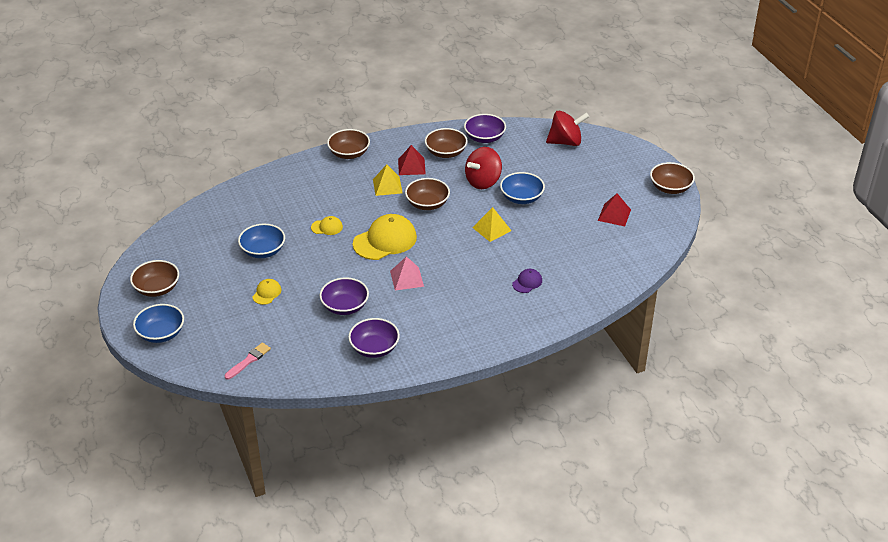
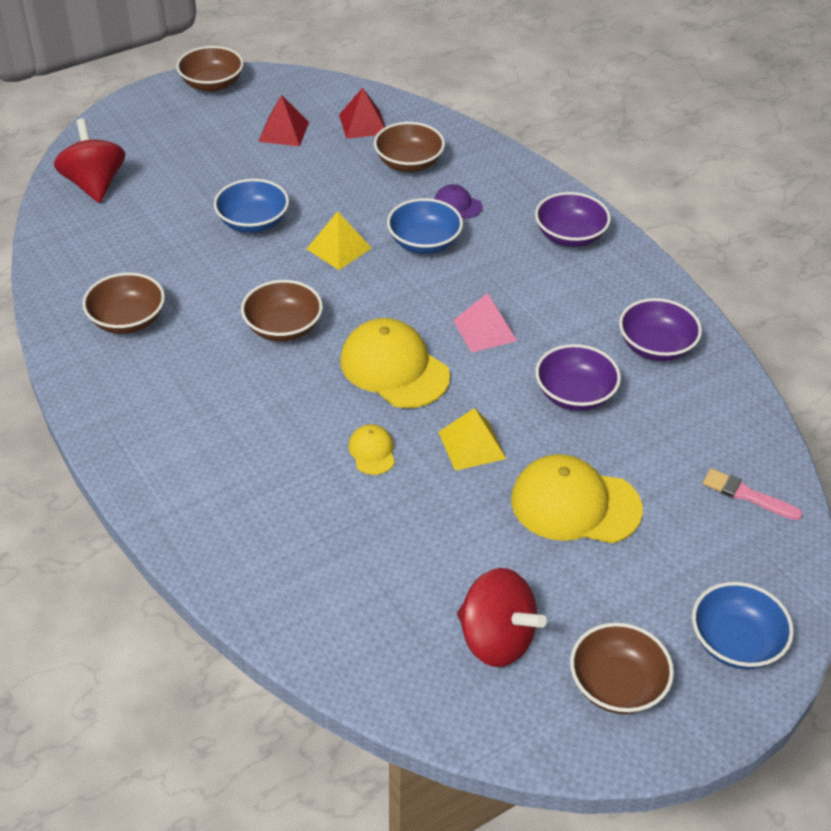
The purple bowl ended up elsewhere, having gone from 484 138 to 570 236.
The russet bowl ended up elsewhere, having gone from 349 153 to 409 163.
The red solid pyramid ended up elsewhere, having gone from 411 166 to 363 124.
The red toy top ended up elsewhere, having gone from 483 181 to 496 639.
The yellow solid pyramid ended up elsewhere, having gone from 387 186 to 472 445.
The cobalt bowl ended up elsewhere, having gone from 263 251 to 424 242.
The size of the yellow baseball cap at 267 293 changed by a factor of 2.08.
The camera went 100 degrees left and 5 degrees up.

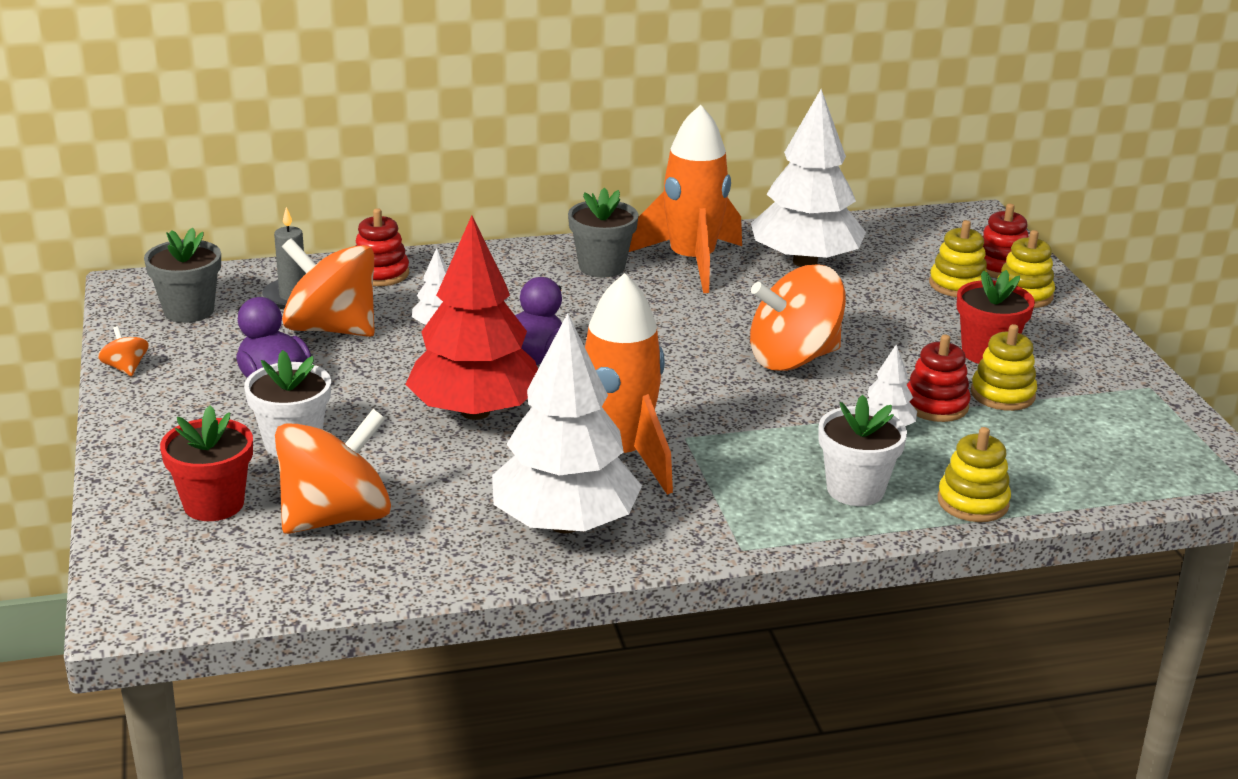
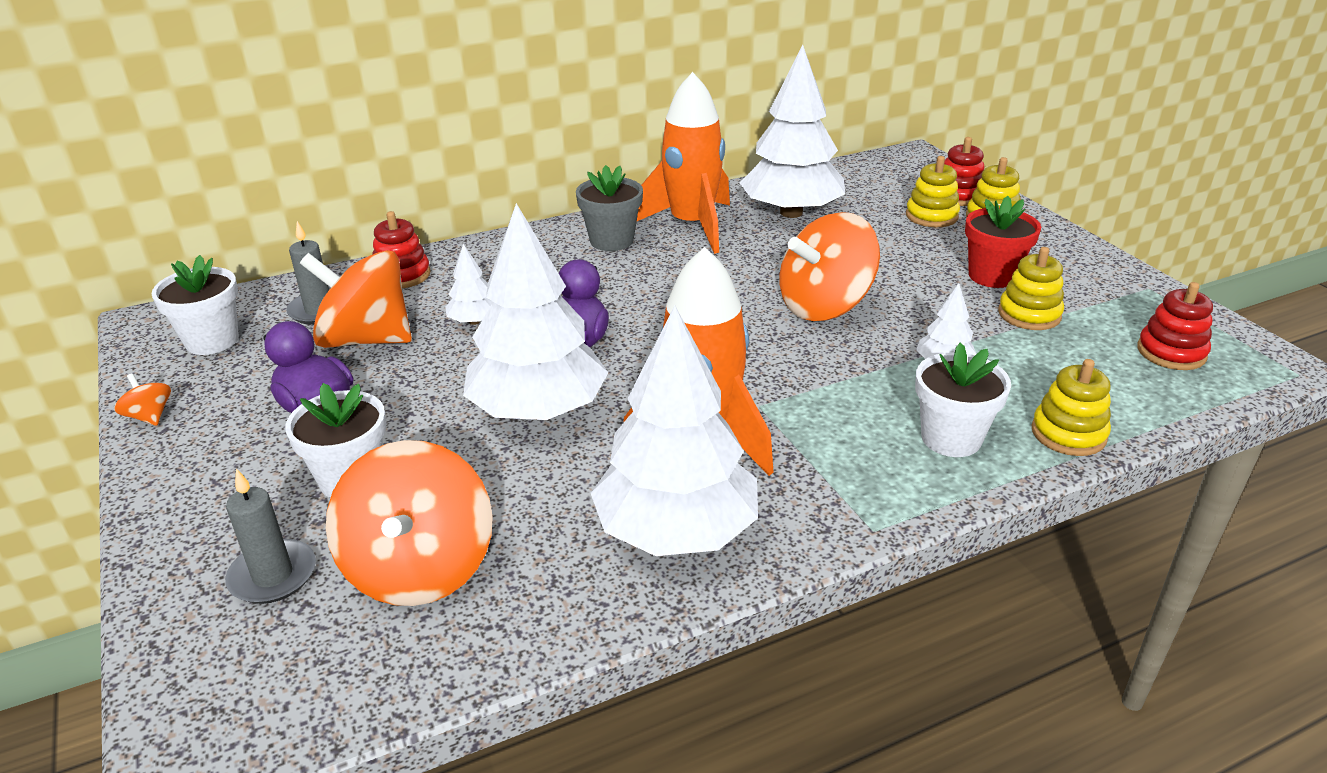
What was the red fir tree at 475 412 turned into the pure white fir tree at 538 410.
What was the grey flower pot at 189 311 turned into the pure white flower pot at 212 341.
The red ring stacker ended up elsewhere, having gone from 935 405 to 1171 352.
Where the red flower pot stood at 213 504, the grey wax candle came to stand at 273 575.
The orange-coloured toy top at 336 517 ended up facing another way, 135 degrees clockwise from before.
The camera went 10 degrees left and 5 degrees up.

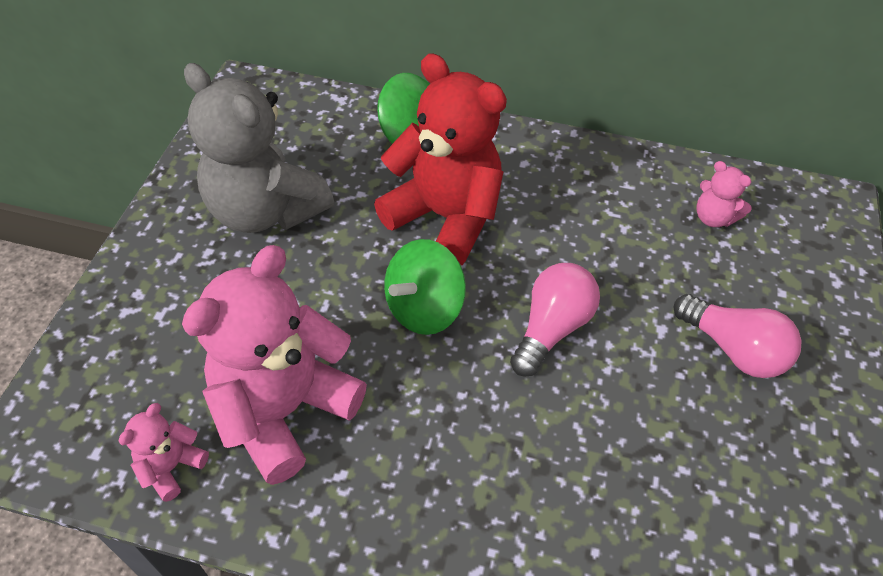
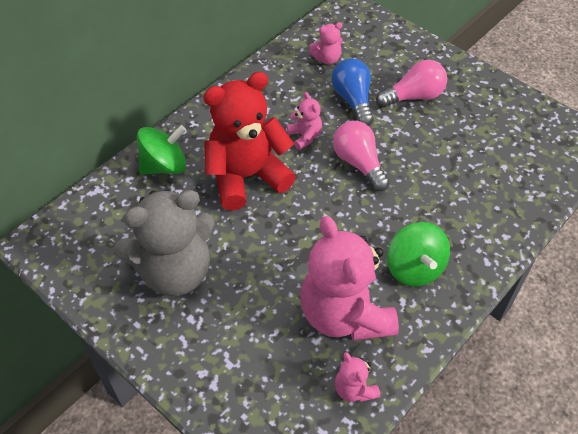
The green toy top ended up elsewhere, having gone from 424 308 to 414 268.
The second view gained the cobalt light bulb at 353 100.
The second view gained the rosy teddy bear at 305 136.
The camera went 60 degrees left and 0 degrees up.

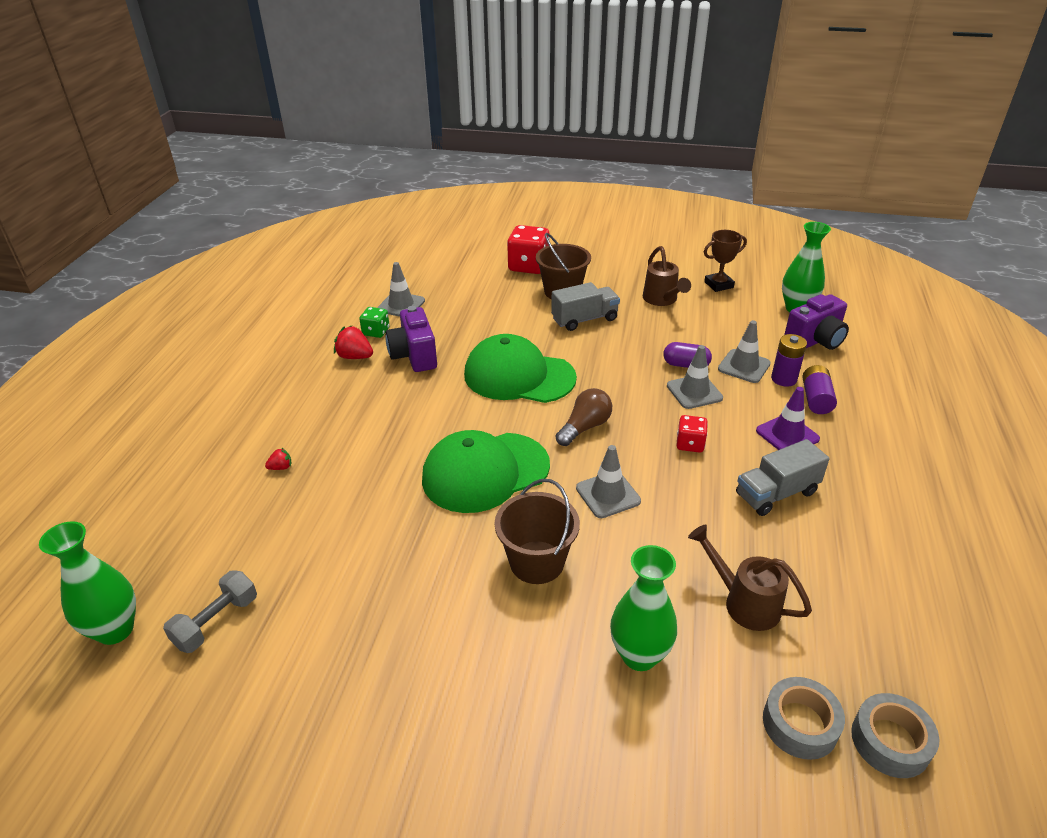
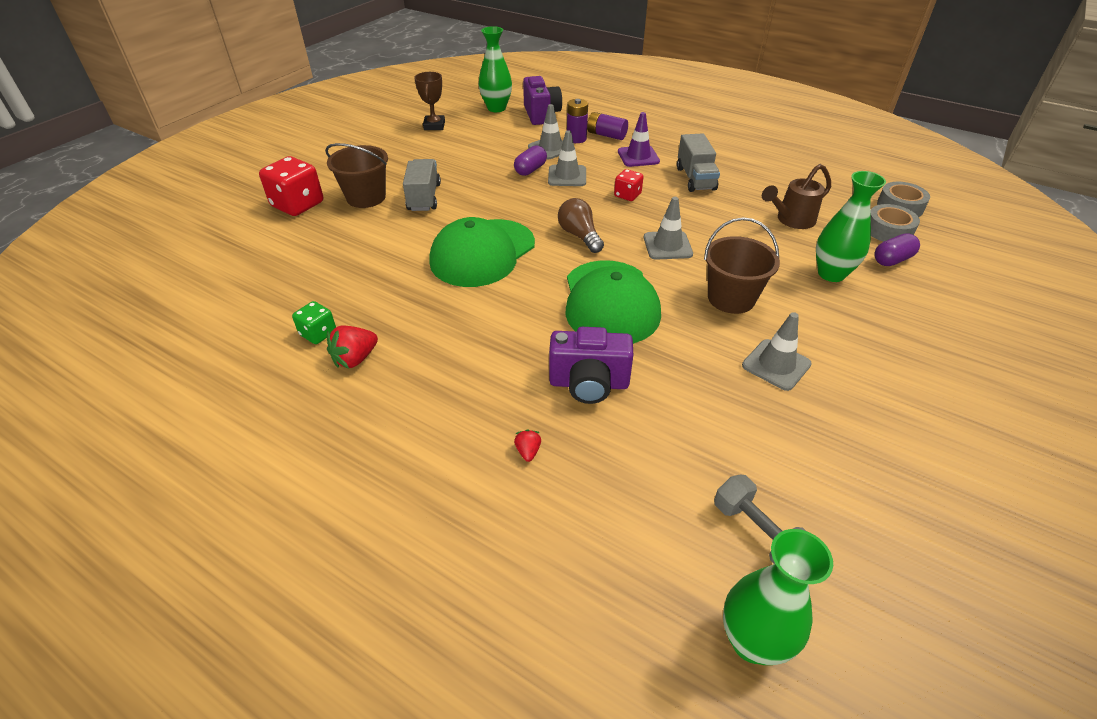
The second view lost the russet watering pot at 662 300.
The grey road cone ended up elsewhere, having gone from 401 305 to 776 365.
The purple photo camera ended up elsewhere, having gone from 414 356 to 589 384.
The second view gained the purple pill at 892 260.
The camera went 70 degrees left and 5 degrees up.

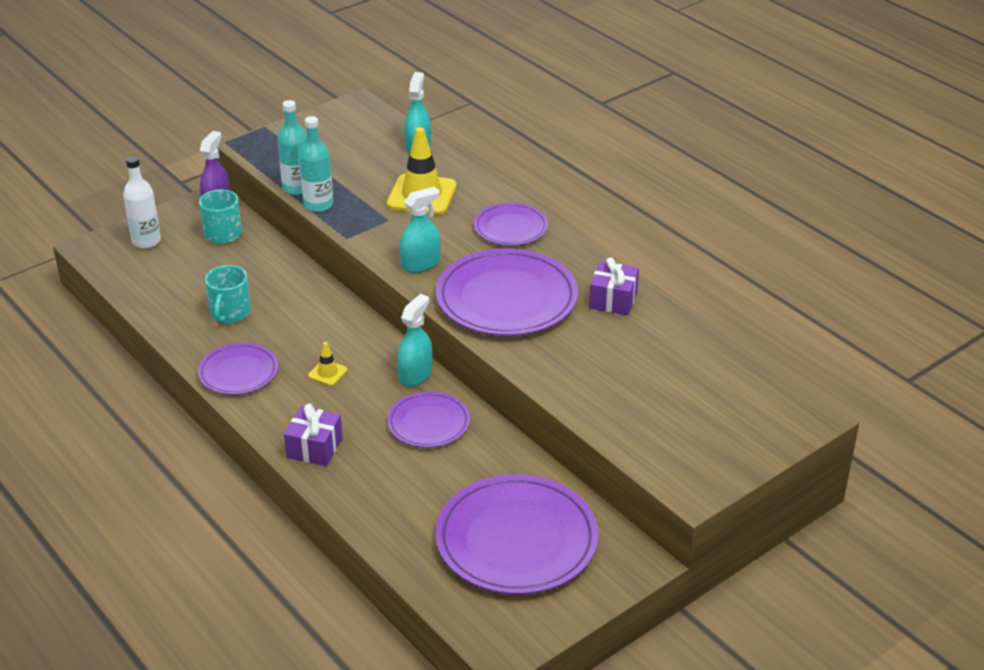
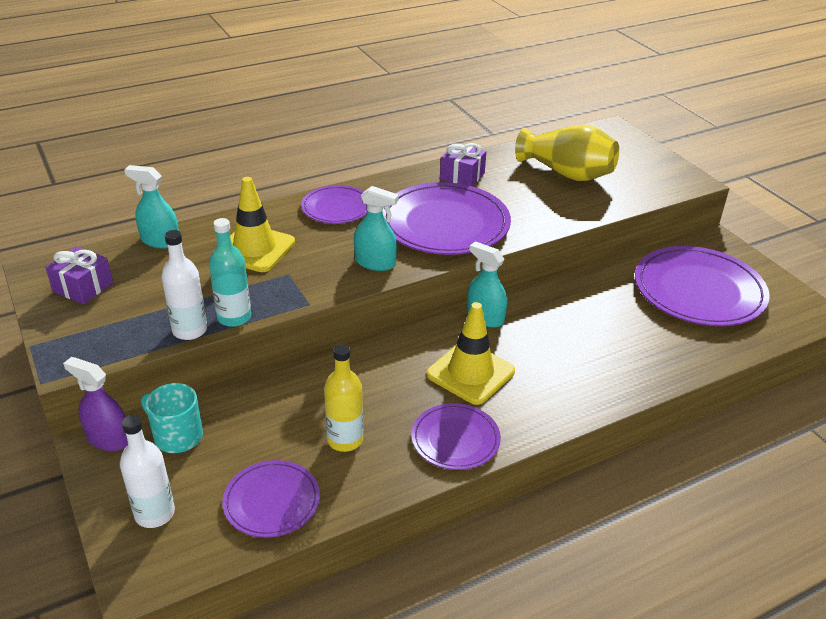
What was the aqua drink bottle at 297 188 turned into the pure white drink bottle at 190 330.
The aqua spray cleaner at 420 264 ended up facing another way, 135 degrees clockwise from before.
Where the aqua coffee mug stood at 230 313, the yellow drink bottle came to stand at 345 440.
The size of the yellow road cone at 327 373 changed by a factor of 2.17.
The purple plate ended up elsewhere, having gone from 428 423 to 272 501.
The purple wrapped gift ended up elsewhere, having gone from 314 448 to 83 287.
The second view gained the yellow tall vase at 567 173.
The camera went 80 degrees left and 0 degrees up.

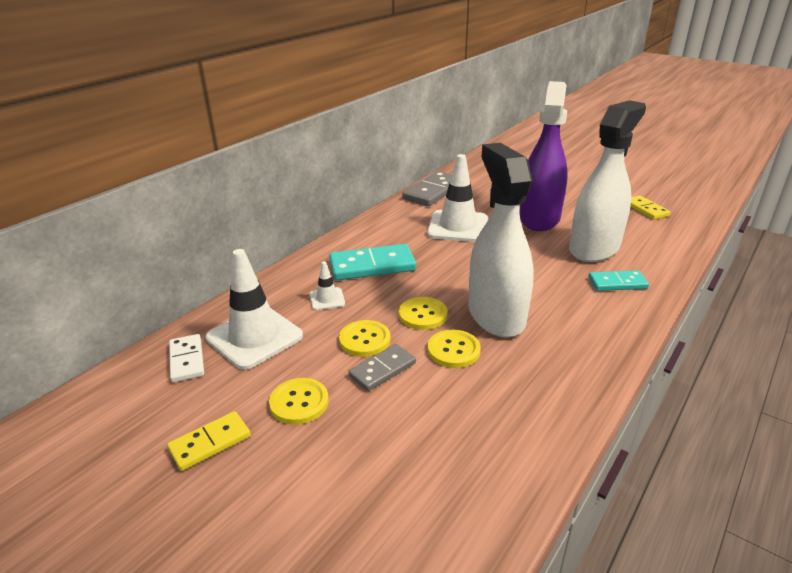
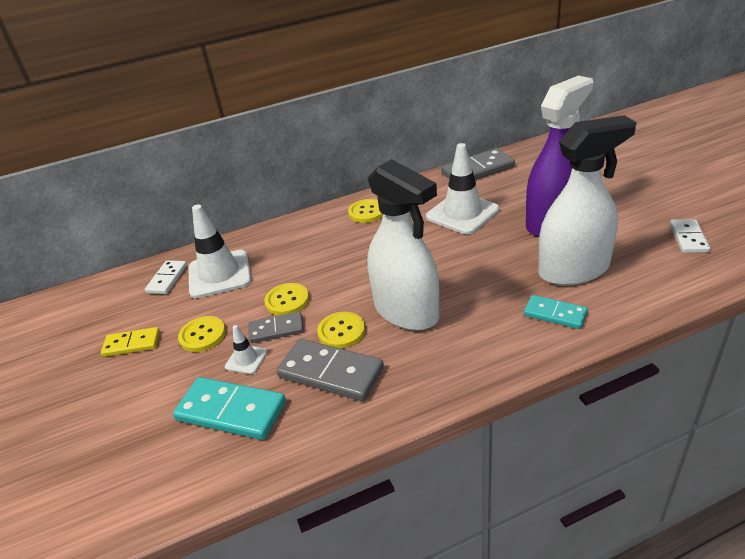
The pure white spray cleaner at 496 315 ended up facing another way, 120 degrees clockwise from before.
What was the yellow domino at 646 209 turned into the pure white domino at 688 238.
The aqua domino ended up elsewhere, having gone from 372 266 to 231 411.
The pure white road cone ended up elsewhere, having gone from 327 299 to 246 359.
The yellow shirt button ended up elsewhere, having gone from 423 315 to 367 212.
The second view gained the grey domino at 330 373.
The camera went 35 degrees right and 5 degrees up.

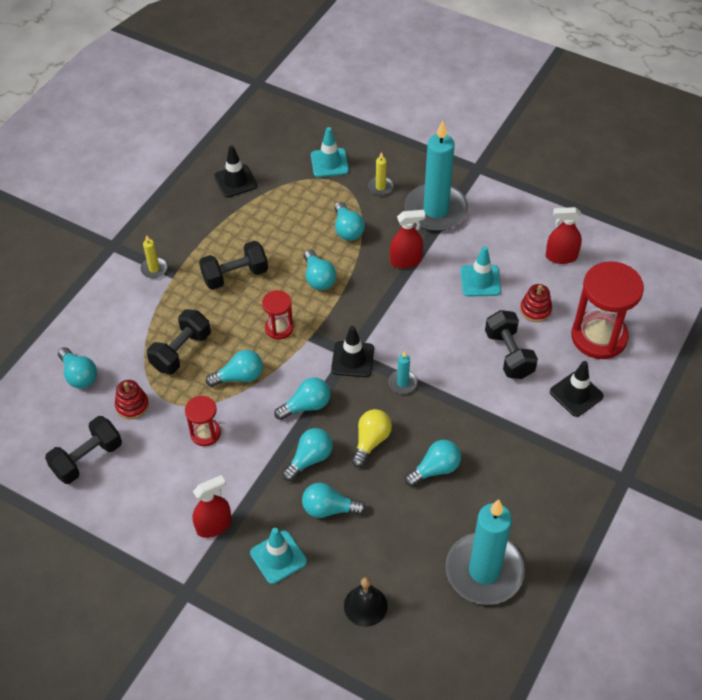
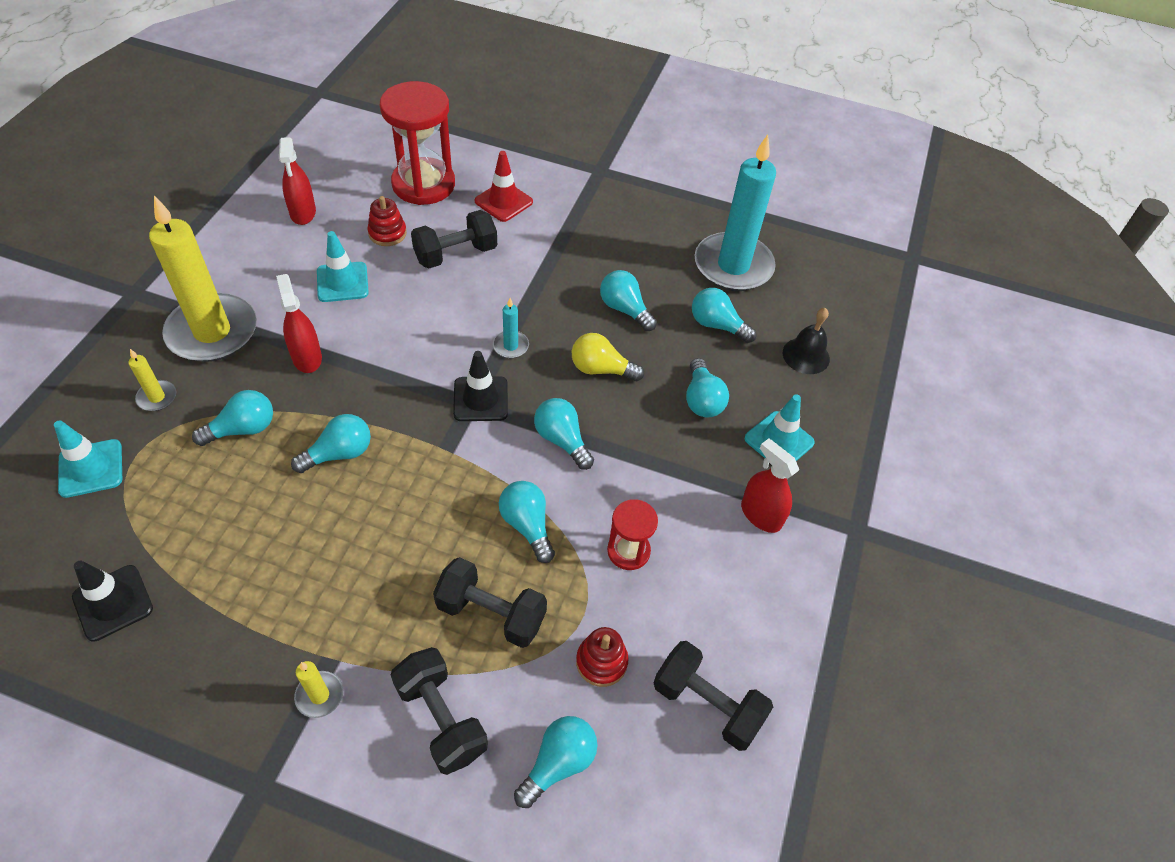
What was the aqua wax candle at 435 210 turned into the yellow wax candle at 212 332.
The black dumbbell ended up elsewhere, having gone from 235 275 to 441 719.
The second view lost the red hourglass at 279 328.
What was the black road cone at 576 394 turned into the red road cone at 503 202.
The aqua light bulb ended up elsewhere, having gone from 309 459 to 717 325.
The camera went 105 degrees left and 0 degrees up.

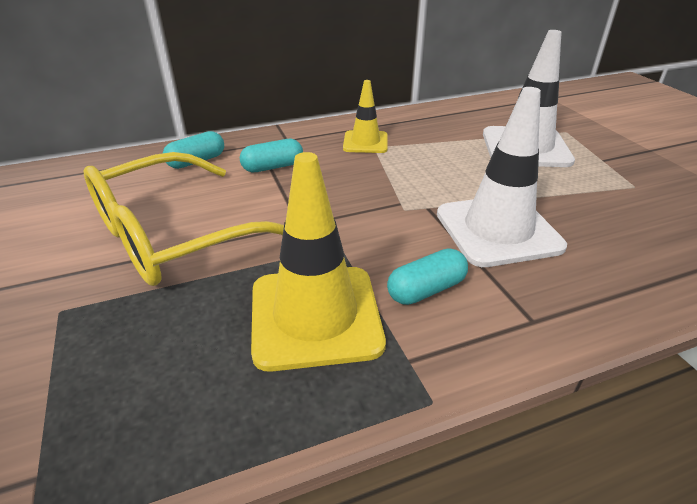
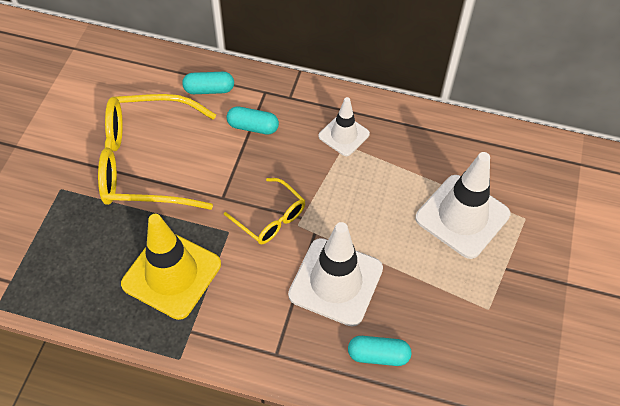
What was the yellow road cone at 365 142 turned into the pure white road cone at 344 135.
The aqua pill ended up elsewhere, having gone from 426 289 to 378 355.
The second view gained the yellow glasses at 270 218.
The camera went 35 degrees right and 20 degrees up.

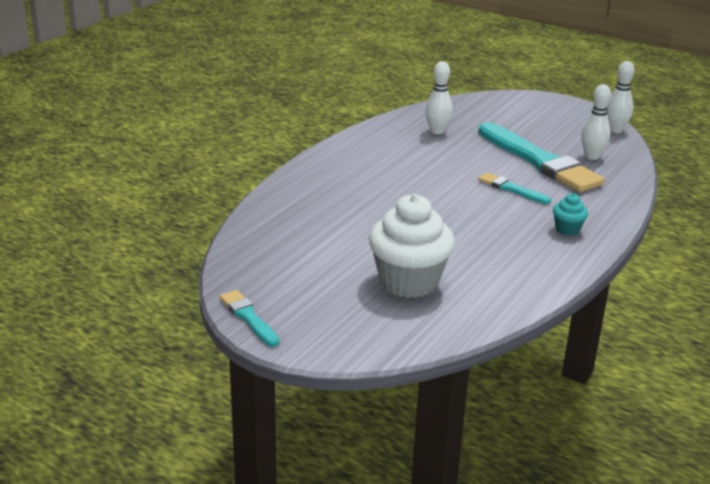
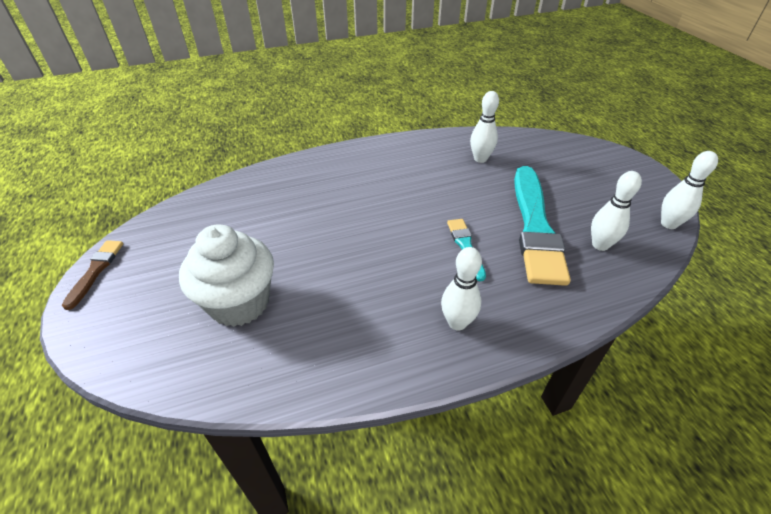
Where the aqua muffin stood at 567 229, the pure white bowling pin came to stand at 457 323.
What was the aqua brush at 248 317 turned into the russet brush at 95 271.
The camera went 40 degrees right and 15 degrees up.

